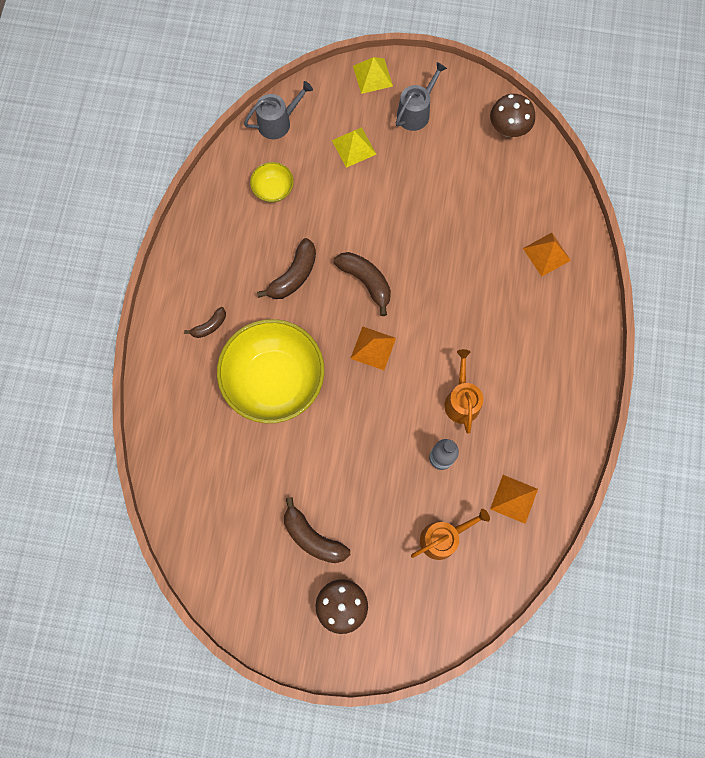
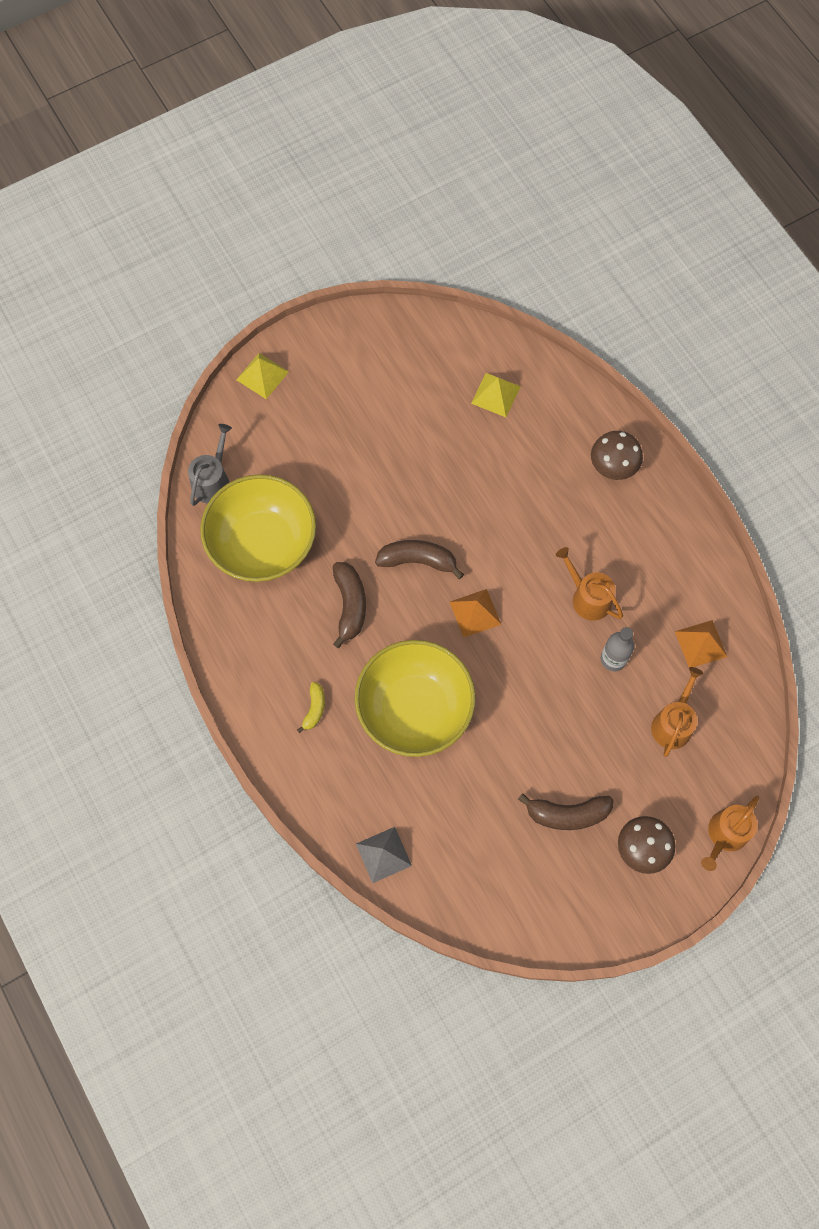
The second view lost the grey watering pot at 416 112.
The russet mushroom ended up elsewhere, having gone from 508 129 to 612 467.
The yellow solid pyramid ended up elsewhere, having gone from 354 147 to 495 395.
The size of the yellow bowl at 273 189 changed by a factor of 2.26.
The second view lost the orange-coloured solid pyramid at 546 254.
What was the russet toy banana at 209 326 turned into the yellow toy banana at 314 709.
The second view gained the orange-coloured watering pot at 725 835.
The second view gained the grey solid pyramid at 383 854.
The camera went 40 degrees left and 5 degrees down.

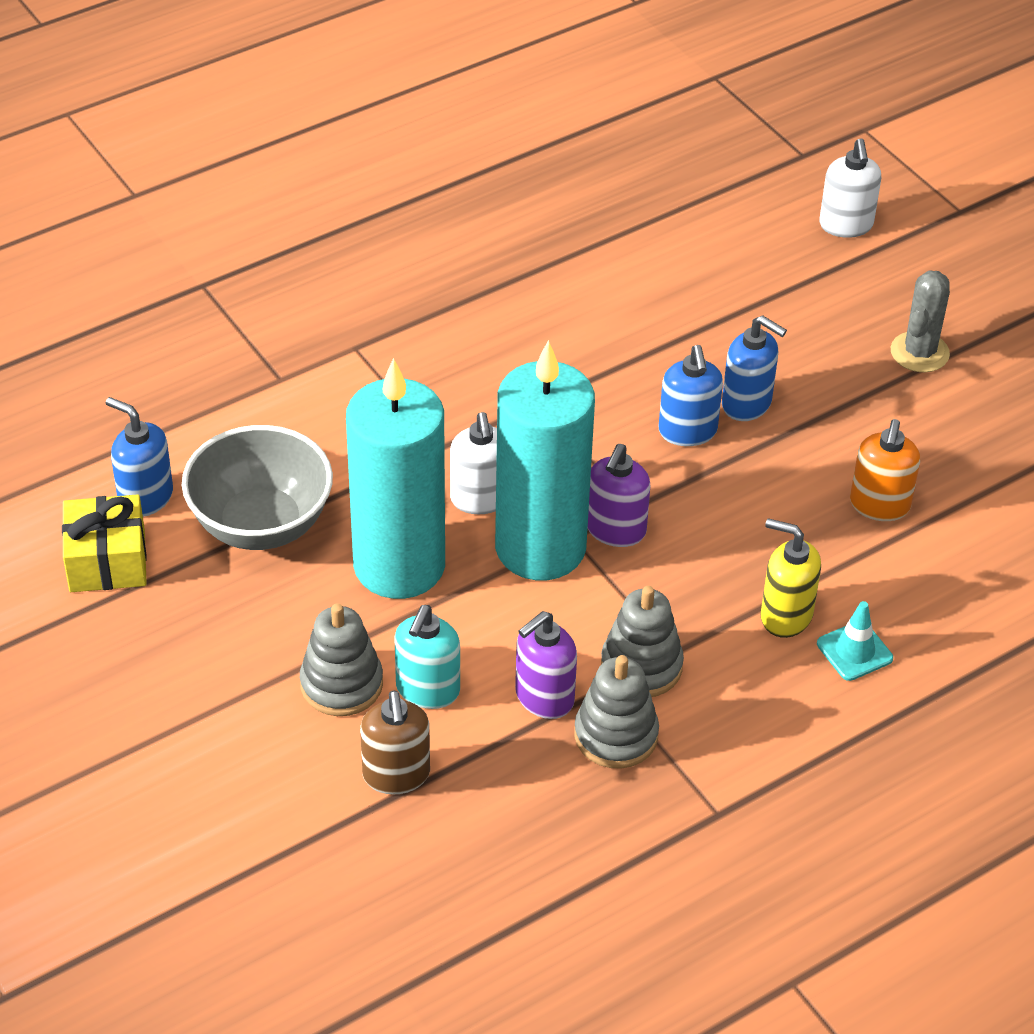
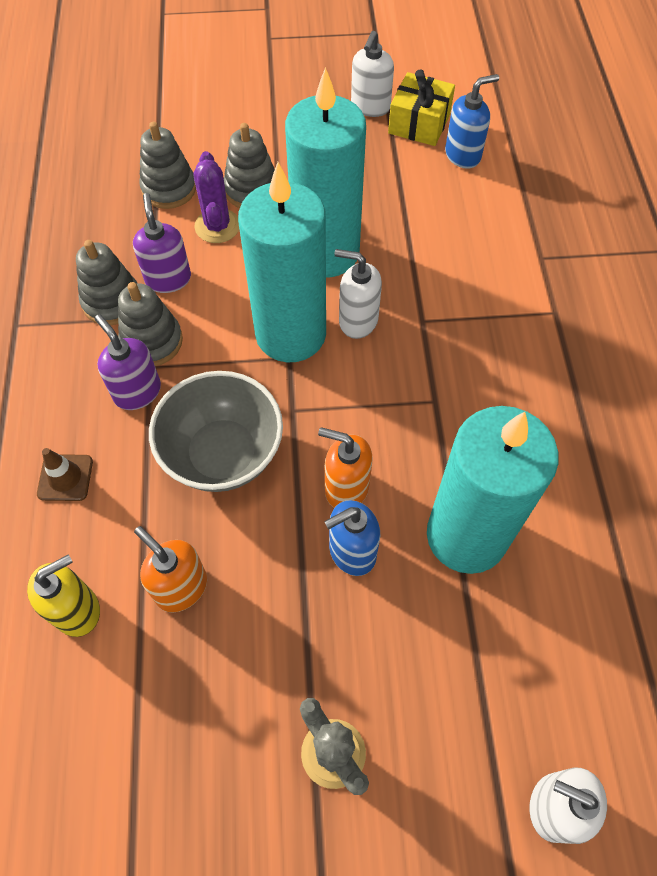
What was the cobalt soap dispenser at 687 431 turned into the orange-coloured soap dispenser at 346 488.
The grey bowl ended up elsewhere, having gone from 261 524 to 223 454.
The purple soap dispenser ended up elsewhere, having gone from 615 530 to 137 392.
The yellow soap dispenser ended up elsewhere, having gone from 785 616 to 77 610.
What was the aqua road cone at 854 651 turned into the russet road cone at 65 477.
Where the aqua soap dispenser stood at 427 690, the purple cactus came to stand at 217 226.
Where the russet soap dispenser stood at 396 775, the grey ring stacker came to stand at 169 189.
The second view gained the pure white soap dispenser at 370 107.
The second view gained the aqua wax candle at 466 535.
The camera went 120 degrees right and 15 degrees up.

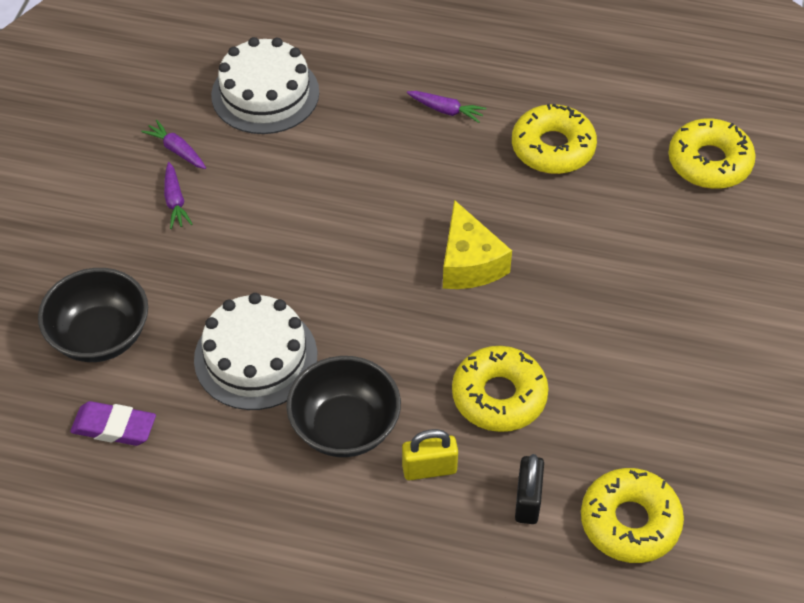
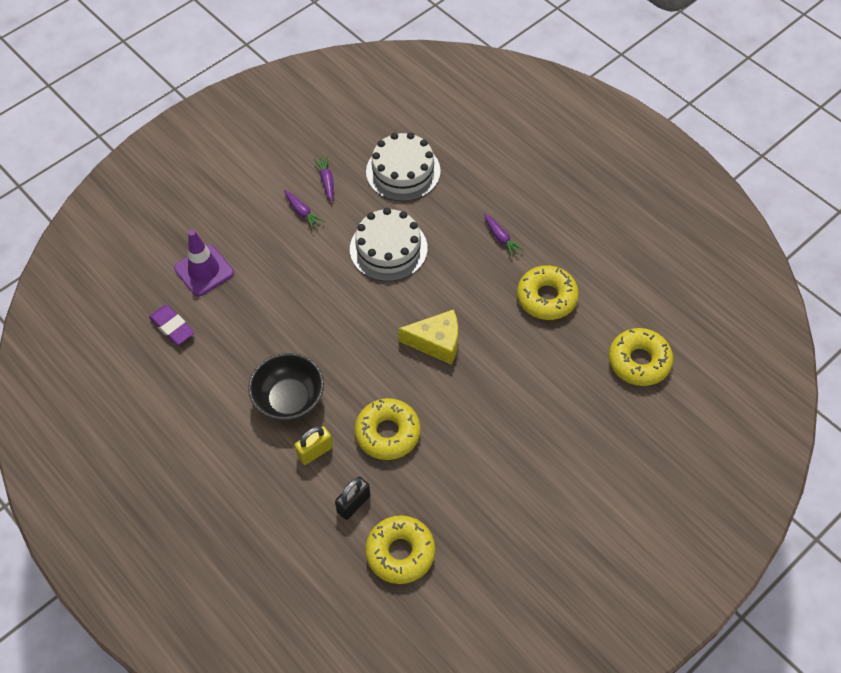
The purple toy carrot at 175 201 ended up facing another way, 60 degrees counterclockwise from before.
The yellow cheese at 469 263 ended up facing another way, 105 degrees counterclockwise from before.
Where the black bowl stood at 100 336, the purple road cone came to stand at 204 271.
The pure white gateau ended up elsewhere, having gone from 256 357 to 388 248.
The yellow lock at 429 469 ended up facing another way, 60 degrees counterclockwise from before.
The camera went 35 degrees right and 5 degrees up.

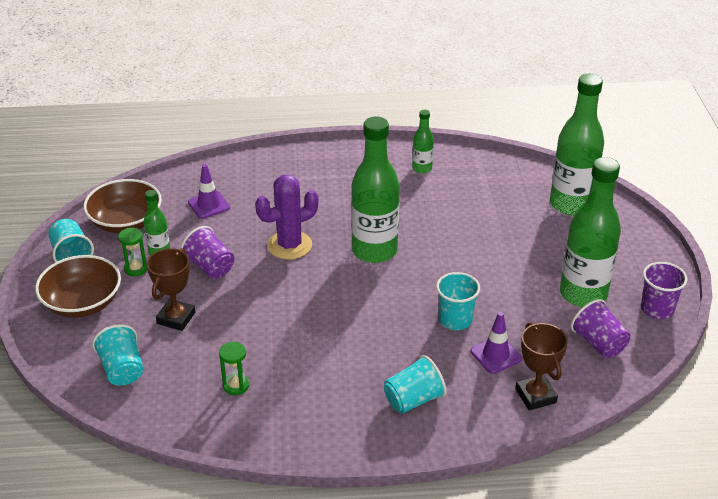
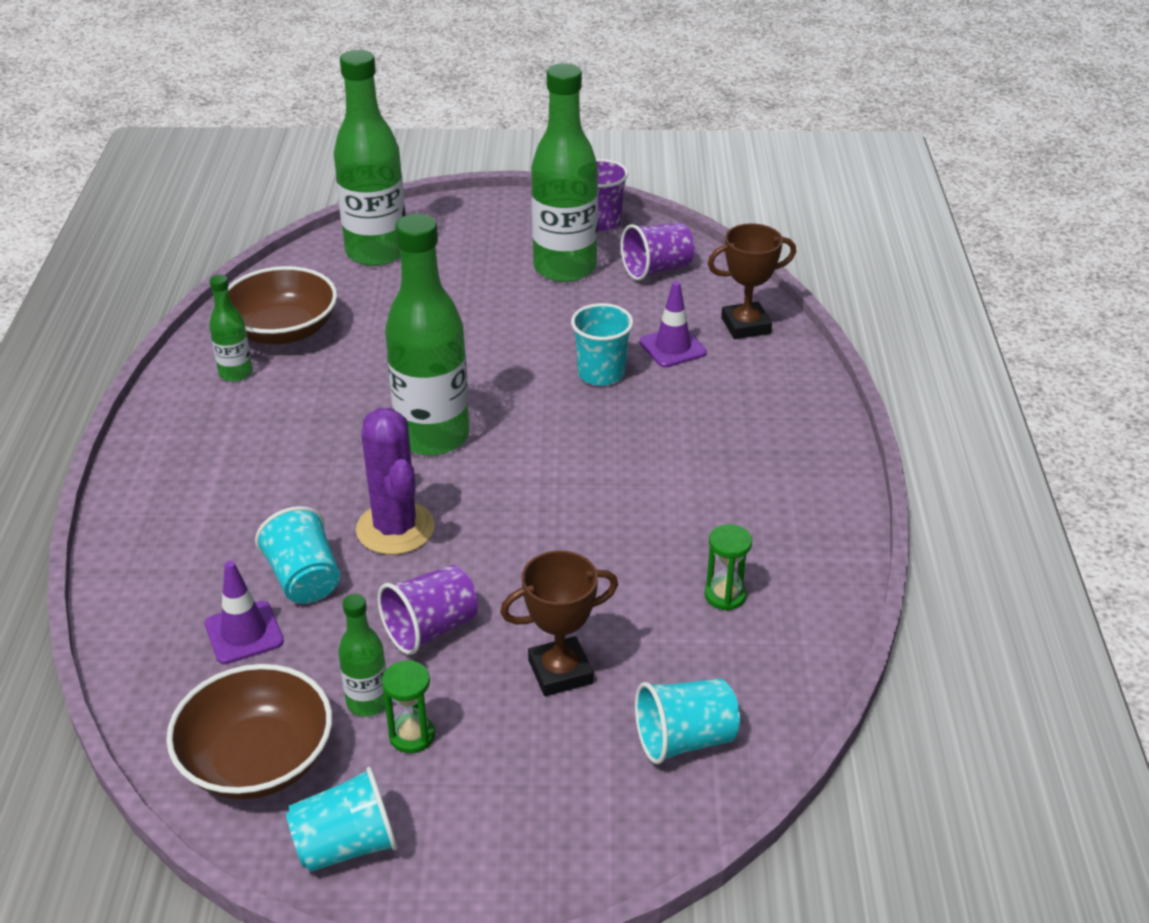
The russet award cup at 176 318 ended up facing another way, 45 degrees counterclockwise from before.
The russet bowl ended up elsewhere, having gone from 82 303 to 283 330.
The aqua tumbler ended up elsewhere, having gone from 413 400 to 304 579.
The camera went 85 degrees left and 0 degrees up.

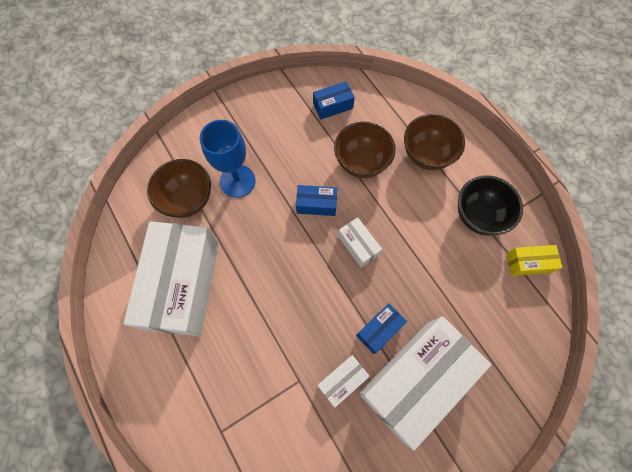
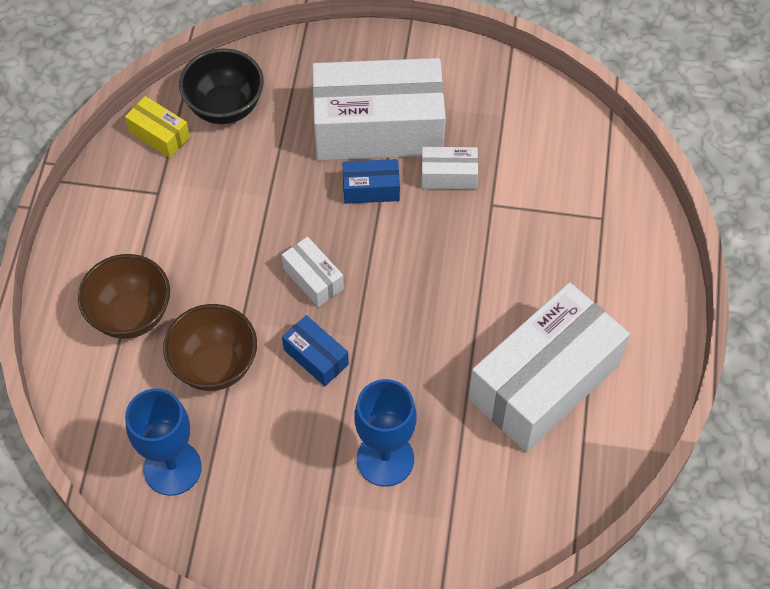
Where the cobalt package stood at 333 106, the cobalt wine glass came to stand at 172 468.
The second view lost the russet bowl at 188 199.
The black bowl ended up elsewhere, having gone from 478 216 to 225 107.
The pure white package at 358 245 ended up facing another way, 45 degrees counterclockwise from before.
The camera went 140 degrees left and 10 degrees down.

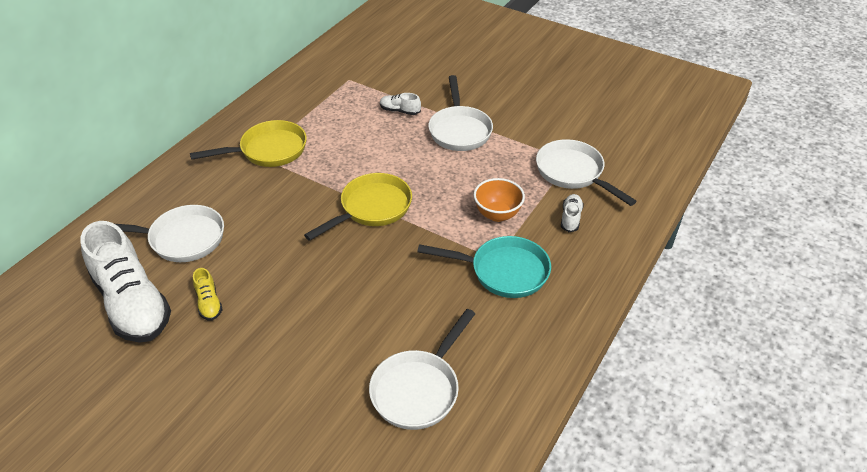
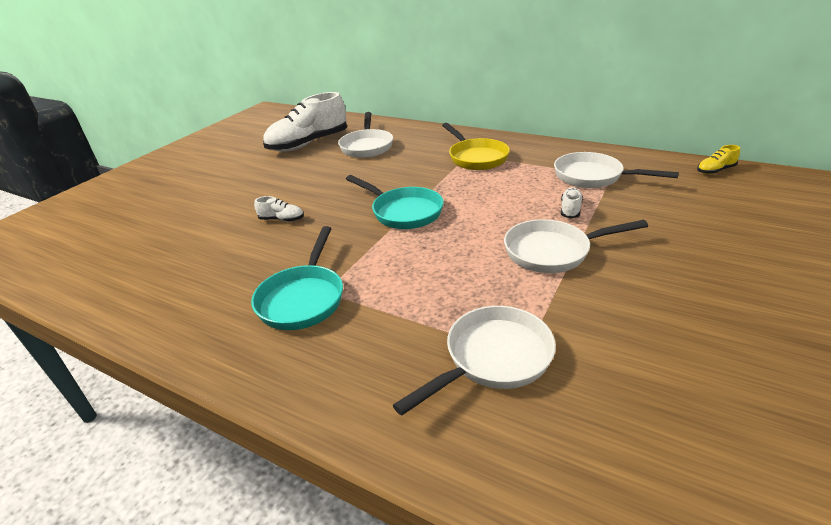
What was the yellow skillet at 371 208 turned into the aqua skillet at 403 212.
The second view lost the orange-coloured bowl at 497 214.
The pure white shoe ended up elsewhere, having gone from 570 218 to 282 220.
The yellow shoe ended up elsewhere, having gone from 209 303 to 715 170.
The pure white skillet ended up elsewhere, having gone from 419 389 to 593 177.
The camera went 90 degrees right and 10 degrees down.

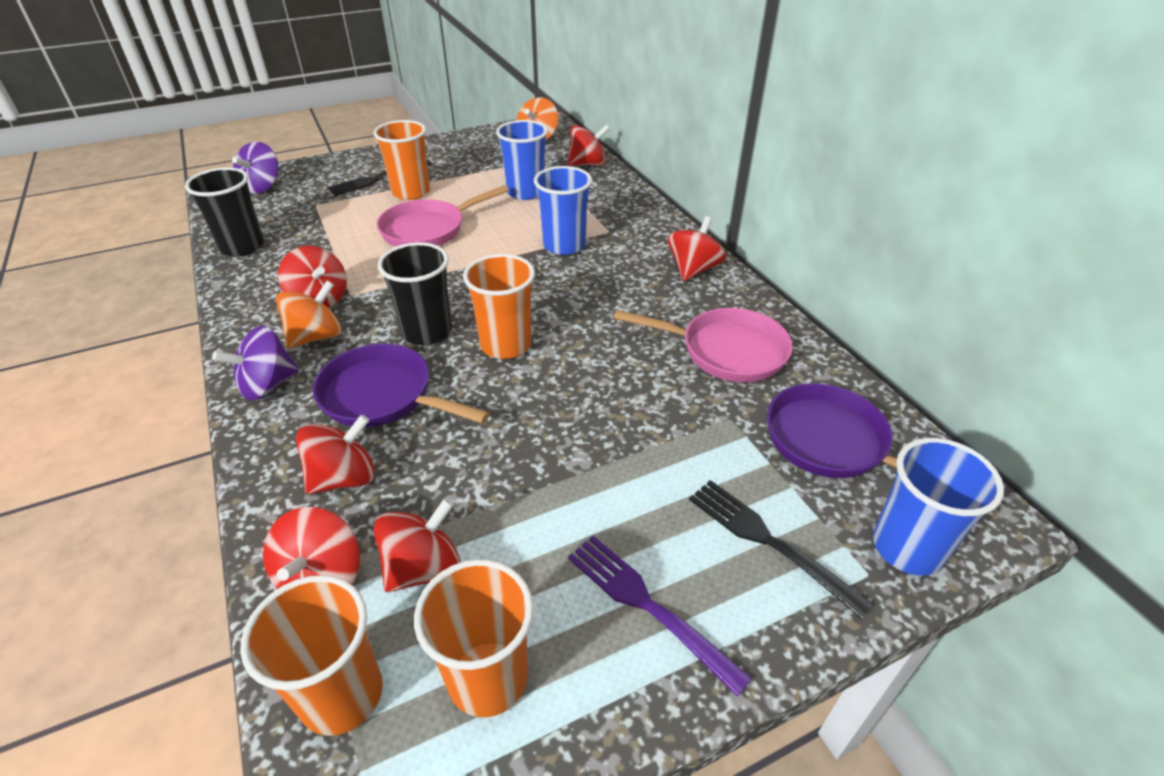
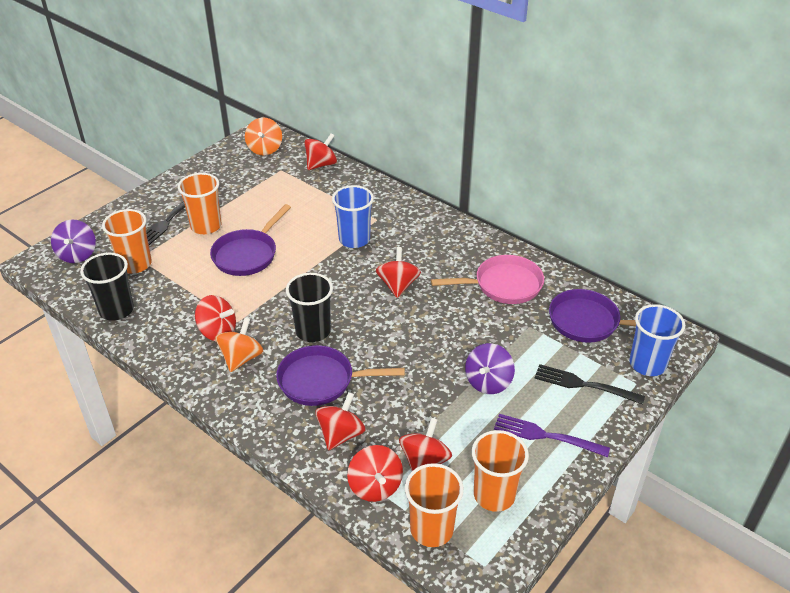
The second view lost the cobalt tumbler at 525 192.
What was the rosy skillet at 428 229 turned into the purple skillet at 247 254.
The red toy top ended up elsewhere, having gone from 693 269 to 398 285.
The orange-coloured tumbler ended up elsewhere, having gone from 506 345 to 135 264.
The purple toy top ended up elsewhere, having gone from 267 385 to 488 382.
The camera went 25 degrees left and 0 degrees up.

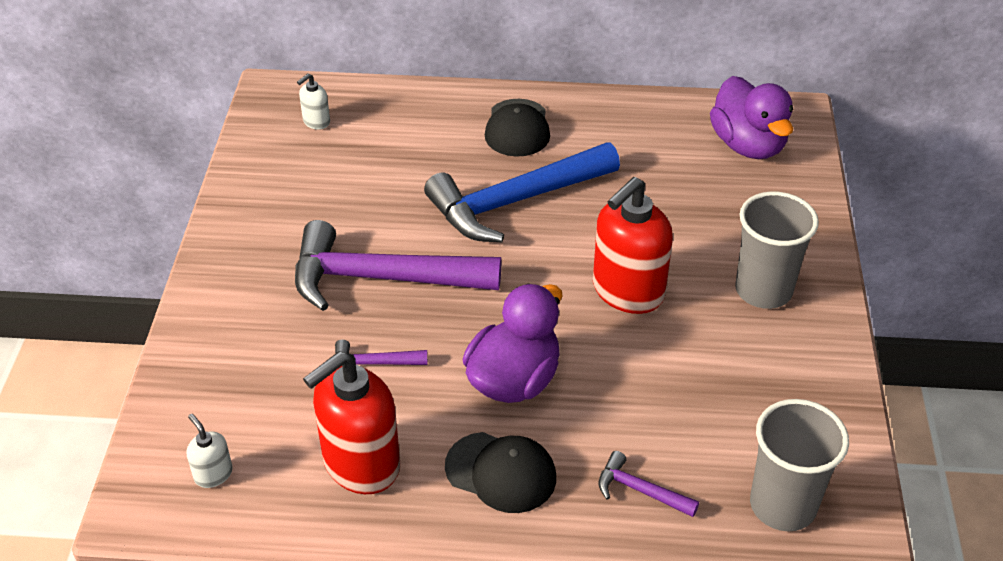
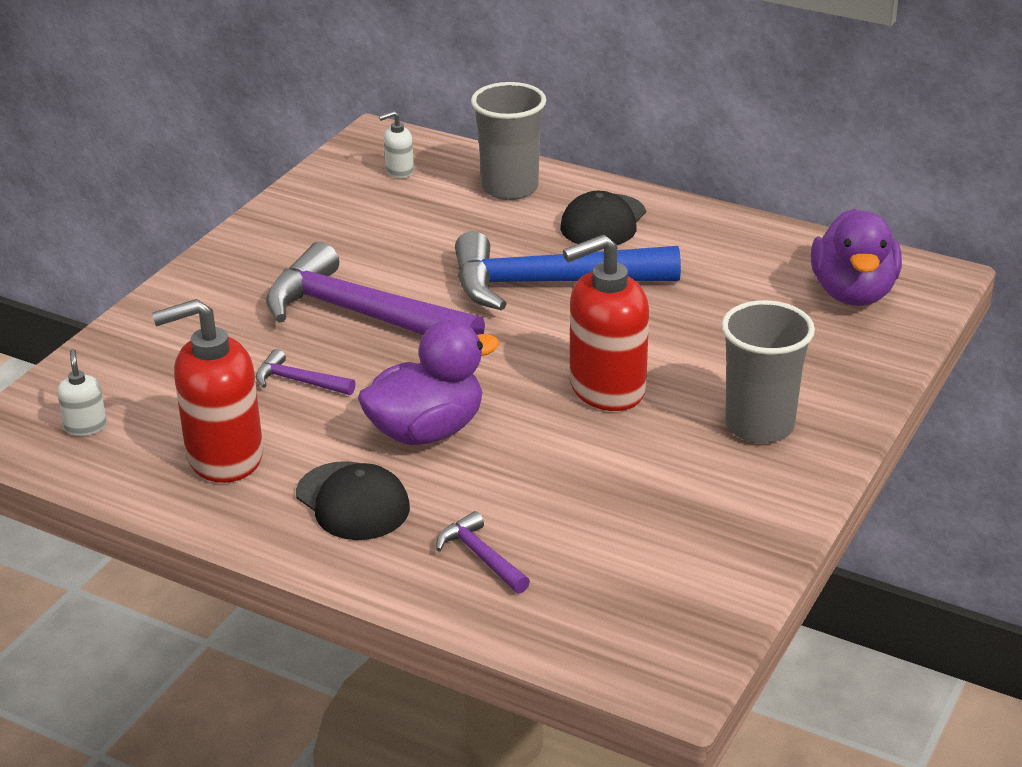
The grey tumbler ended up elsewhere, having gone from 782 505 to 510 188.
The camera went 25 degrees right and 10 degrees down.

